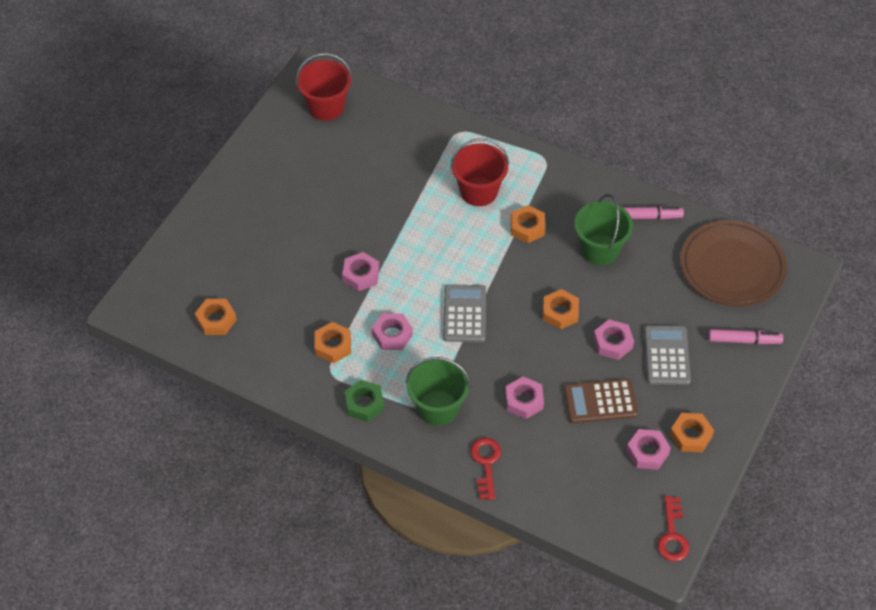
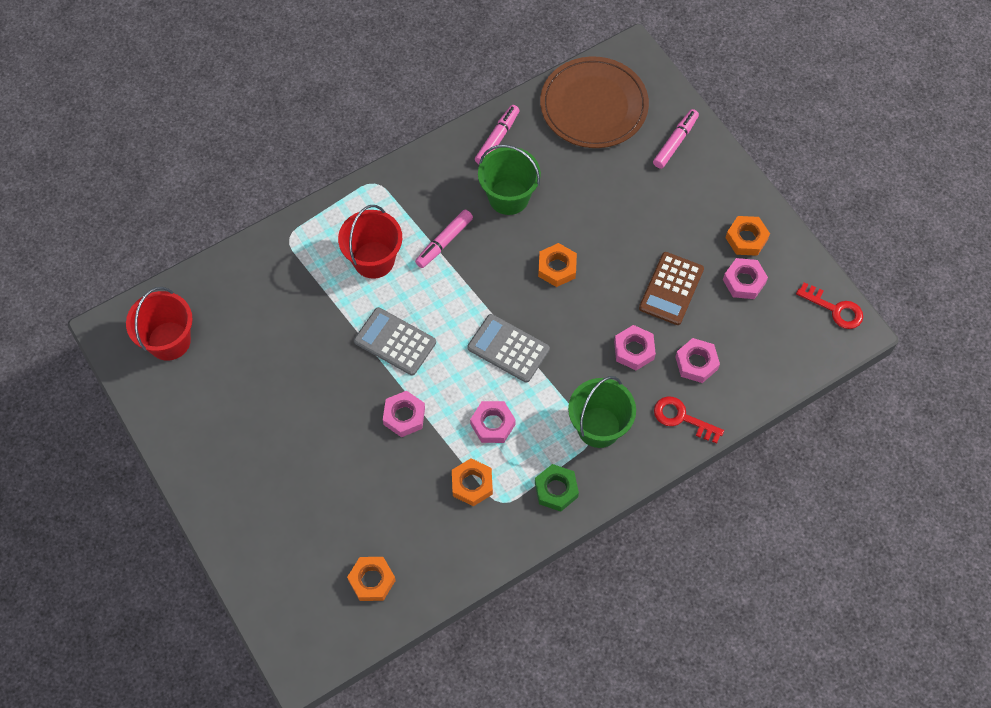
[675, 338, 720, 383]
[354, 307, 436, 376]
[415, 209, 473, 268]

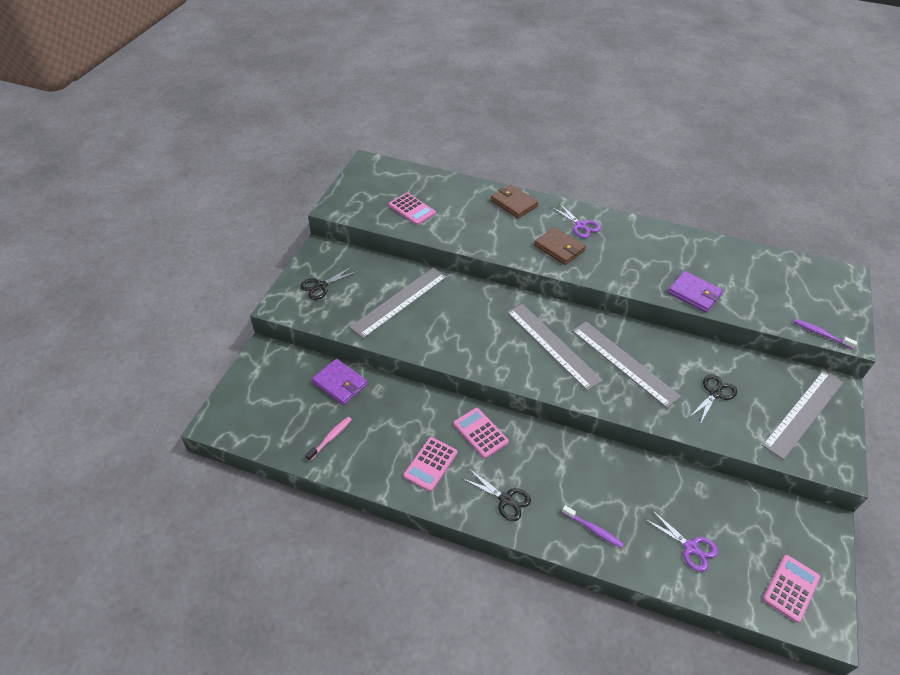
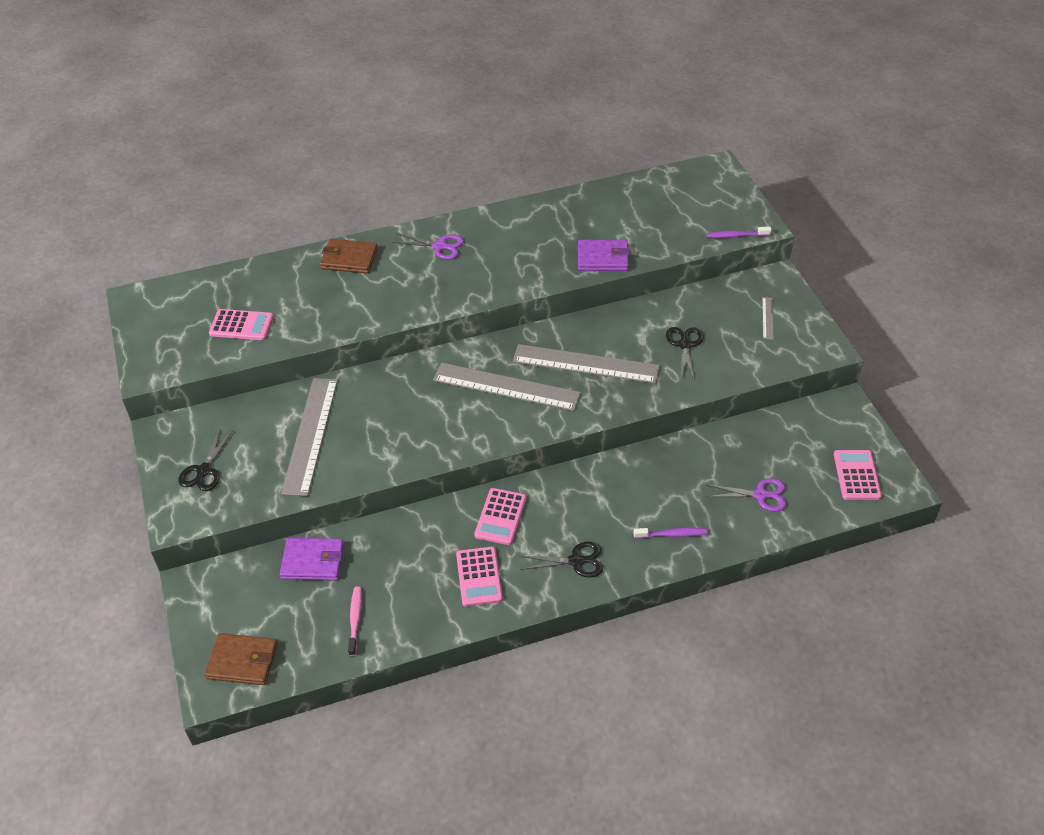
[205, 633, 278, 685]
[474, 488, 527, 545]
[762, 297, 774, 340]

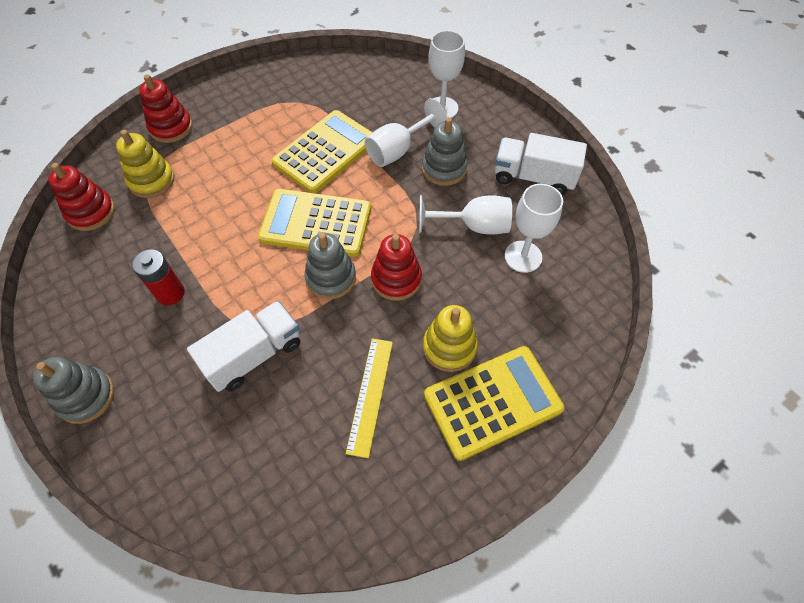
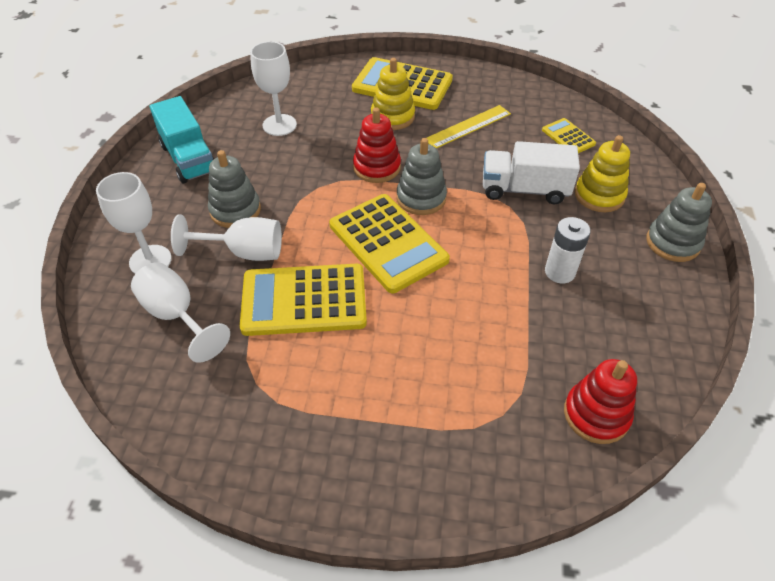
[139, 74, 192, 143] (first image)
[542, 118, 596, 153]
[575, 135, 630, 212]
[131, 262, 230, 363]
[545, 217, 591, 283]
[150, 96, 214, 183]

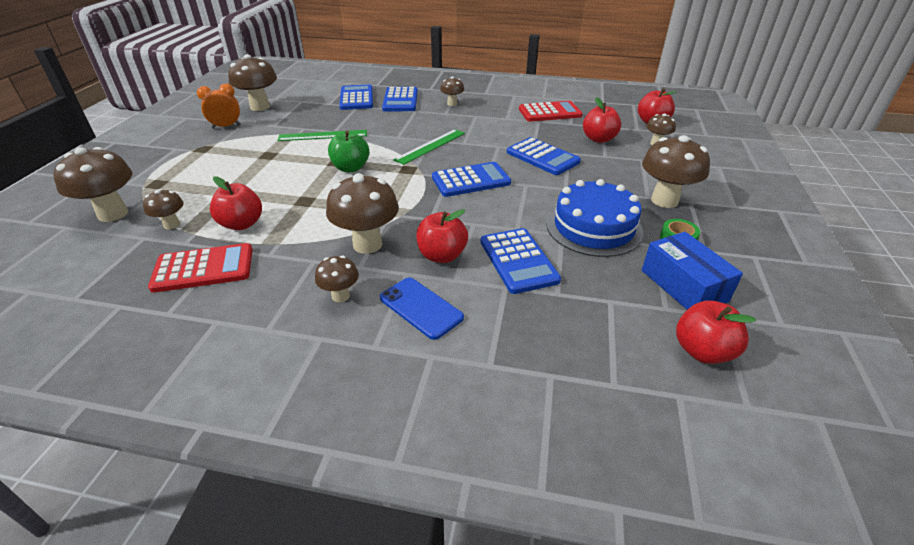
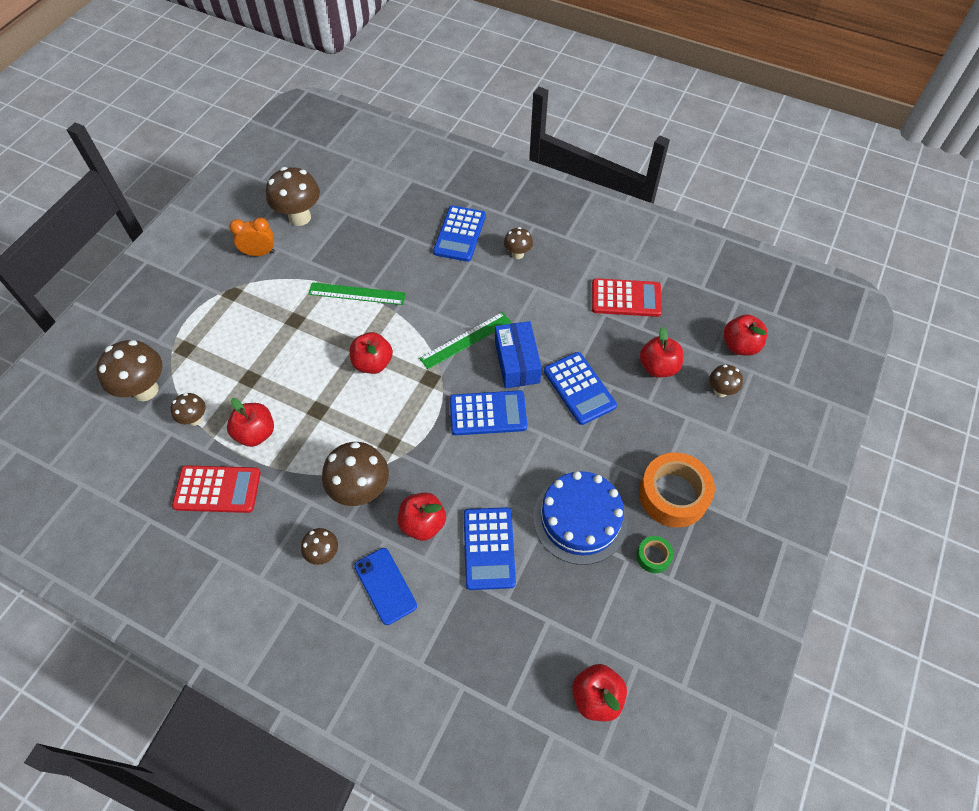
[339, 85, 373, 110] (first image)
[495, 321, 542, 388]
[639, 452, 715, 528]
[350, 332, 393, 374]

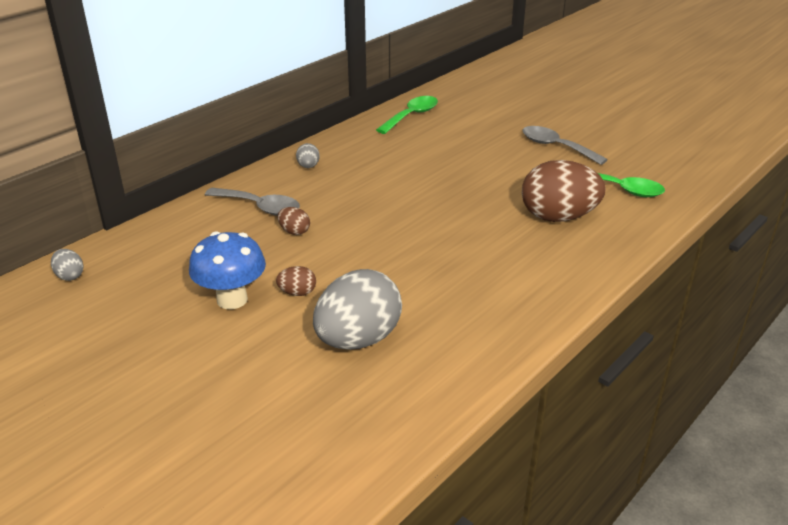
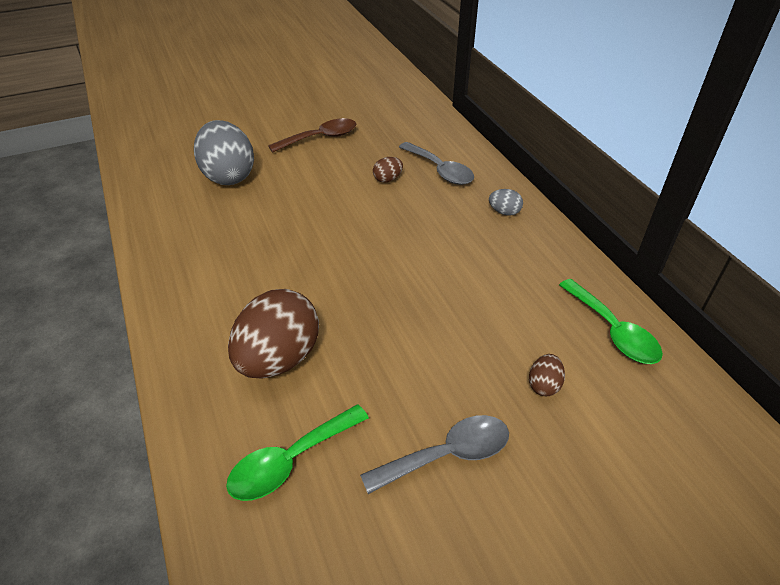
[51, 249, 84, 281] (first image)
[529, 354, 565, 396]
[268, 118, 356, 153]
[399, 142, 474, 185]

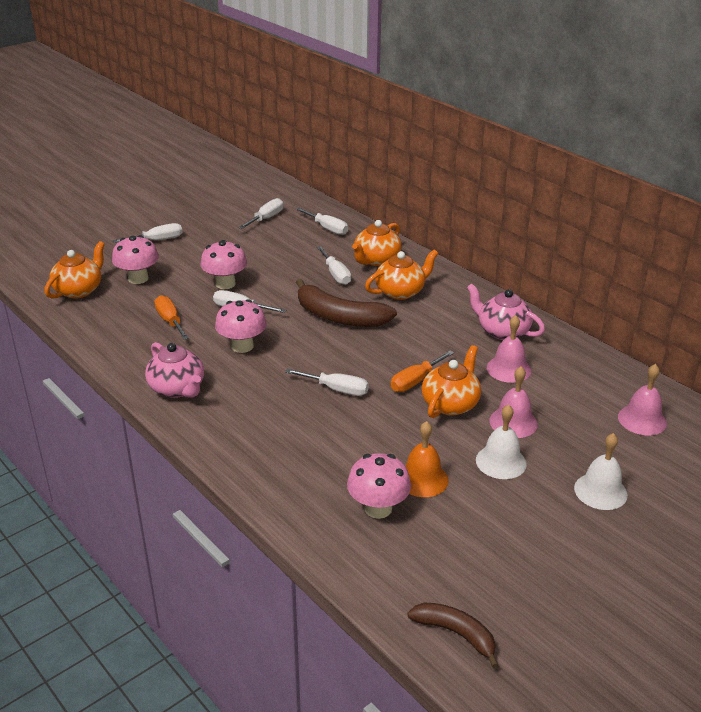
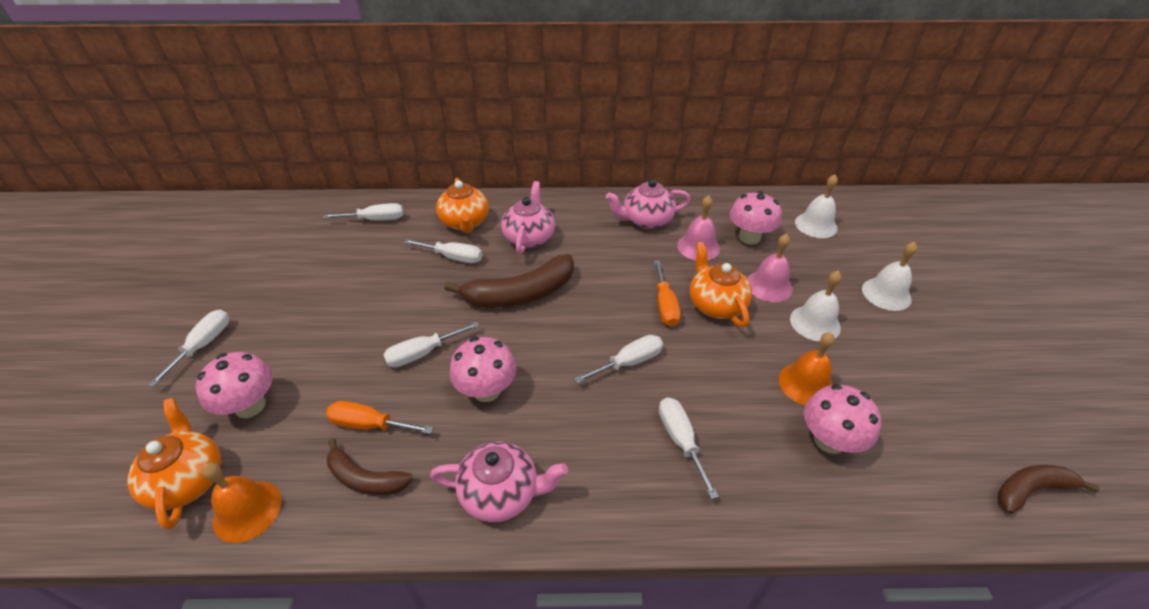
[202, 462, 282, 543]
[327, 438, 413, 495]
[729, 191, 782, 245]
[659, 397, 719, 499]
[501, 181, 555, 254]
[795, 174, 838, 238]

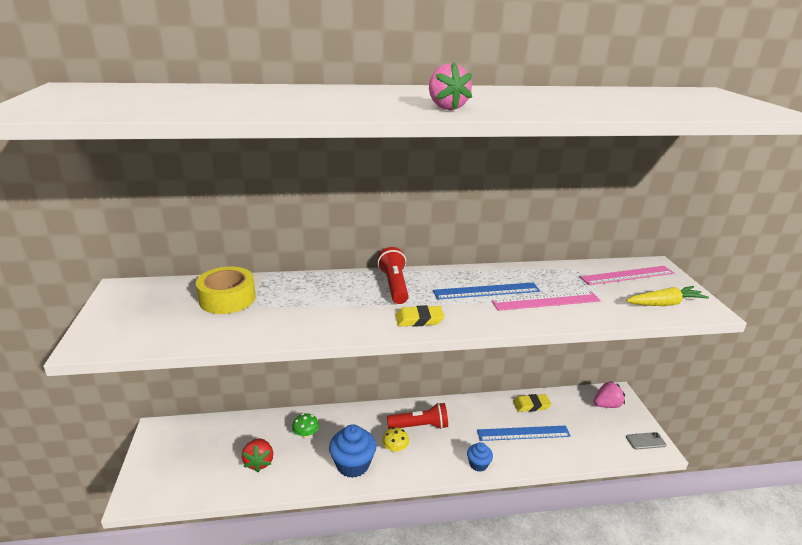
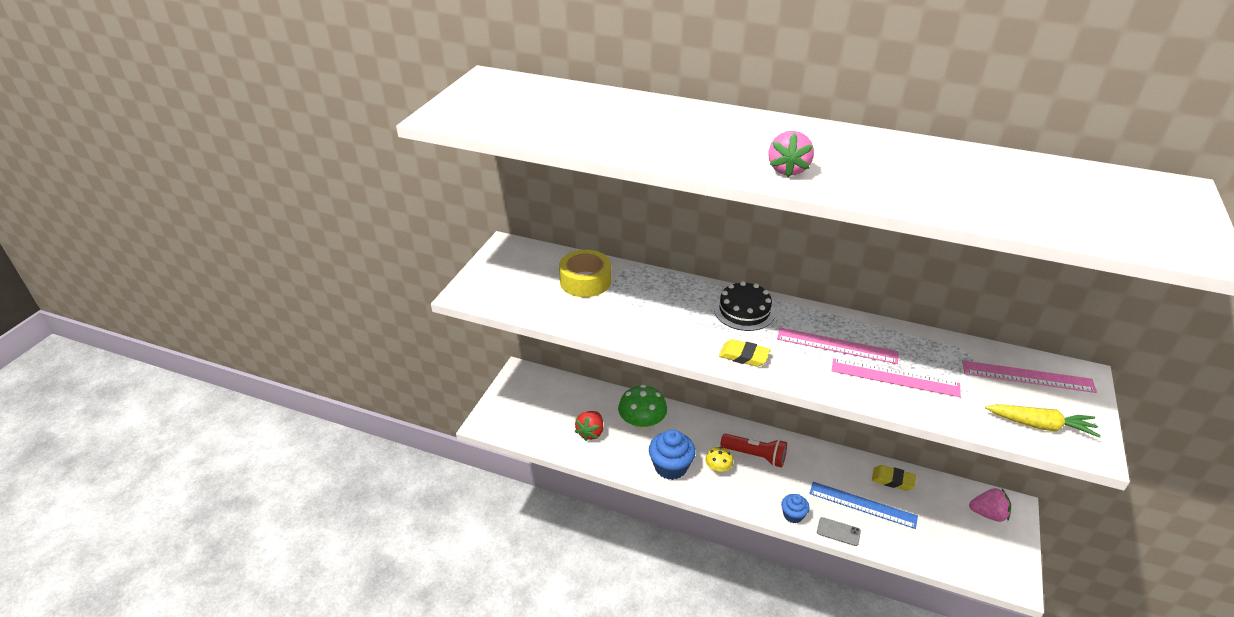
[817, 517, 861, 546]
[714, 281, 775, 331]
[777, 328, 899, 364]
[618, 385, 667, 430]

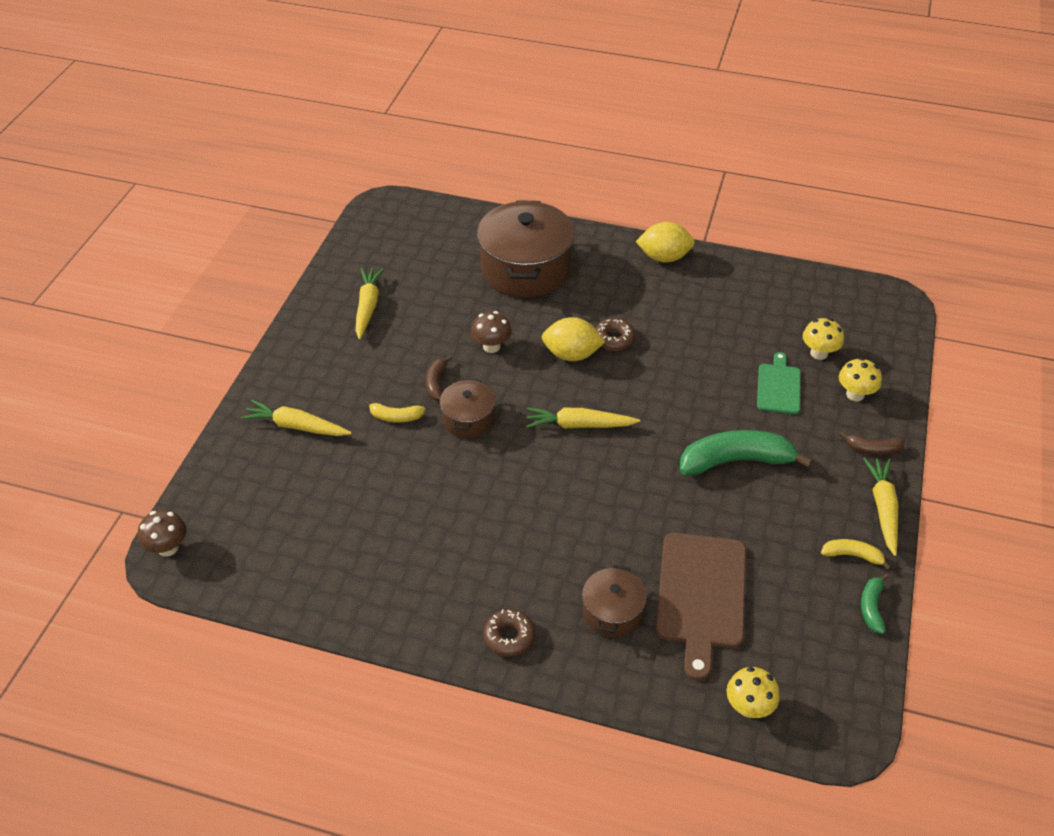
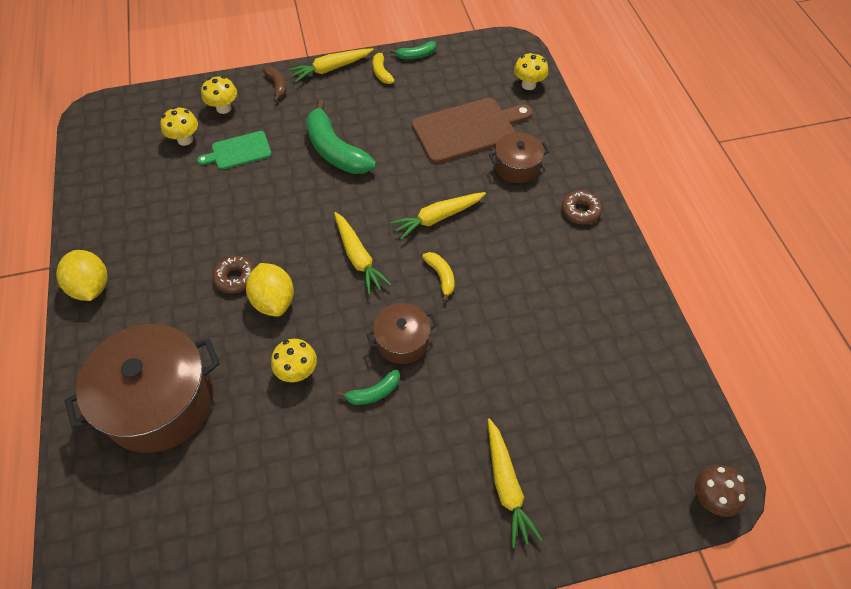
[390, 192, 486, 240]
[422, 252, 455, 302]
[337, 369, 400, 405]
[271, 339, 317, 382]

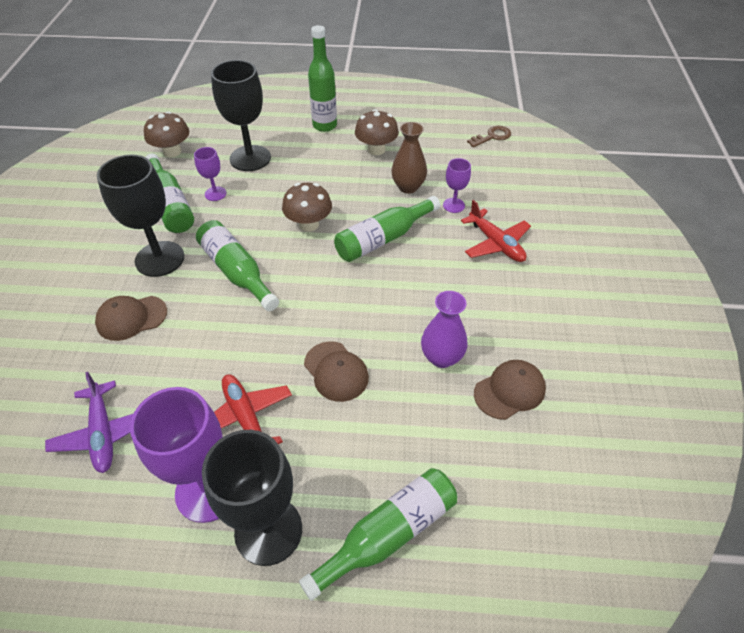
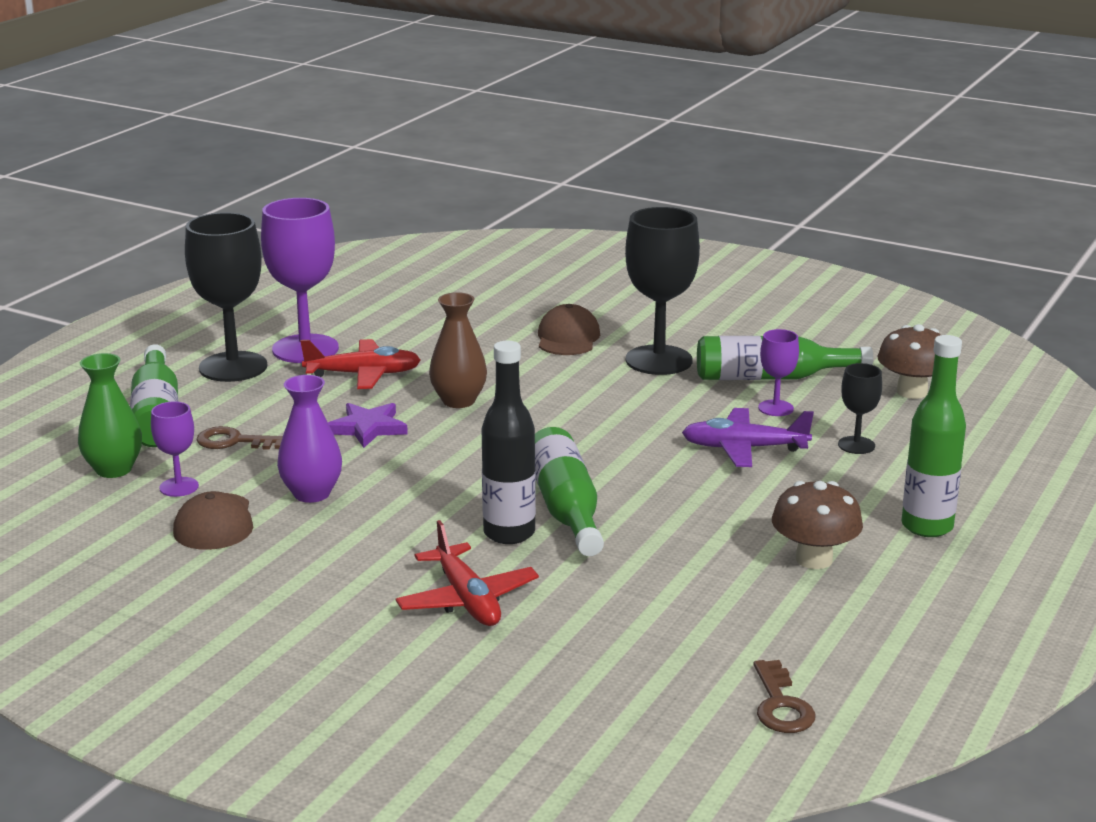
[196, 220, 279, 311] (first image)
[282, 183, 332, 231] (first image)
[78, 353, 142, 478]
[197, 426, 283, 450]
[481, 341, 536, 544]
[682, 408, 814, 467]
[429, 292, 487, 408]
[151, 401, 199, 497]
[328, 403, 408, 448]
[396, 520, 539, 626]
[838, 363, 882, 454]

